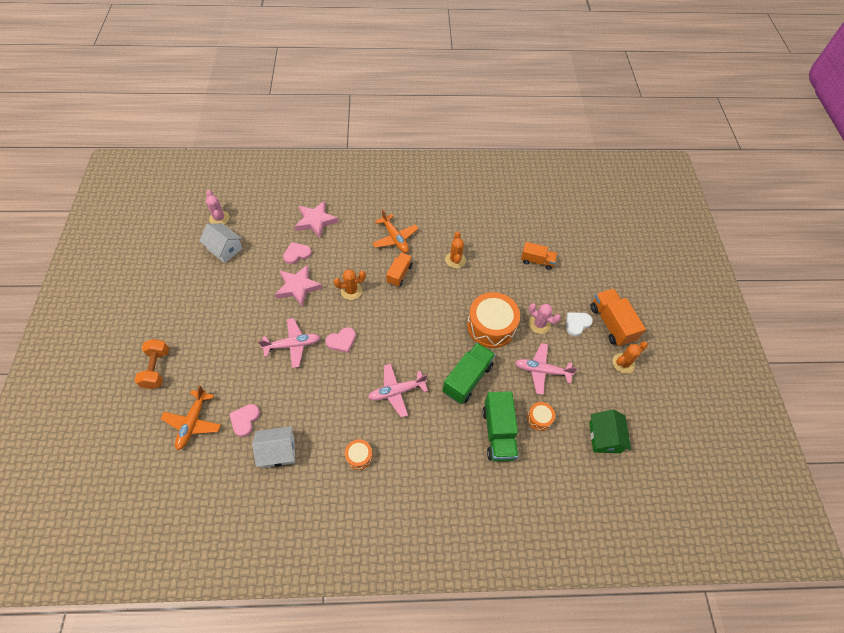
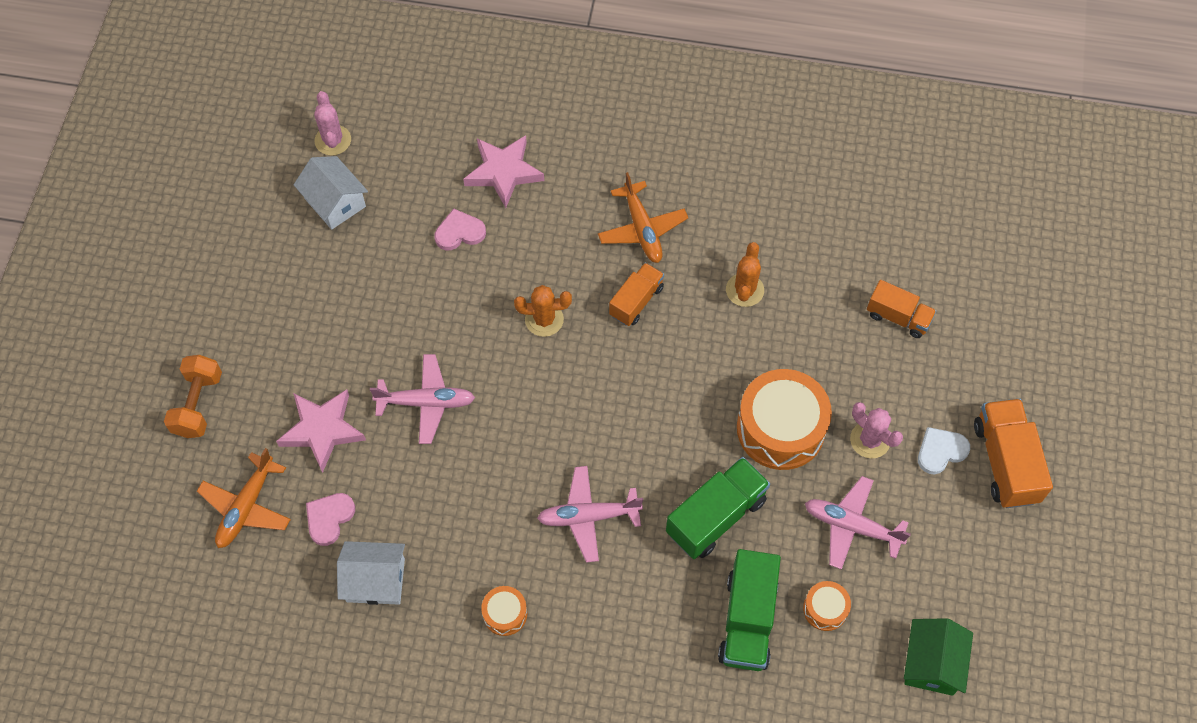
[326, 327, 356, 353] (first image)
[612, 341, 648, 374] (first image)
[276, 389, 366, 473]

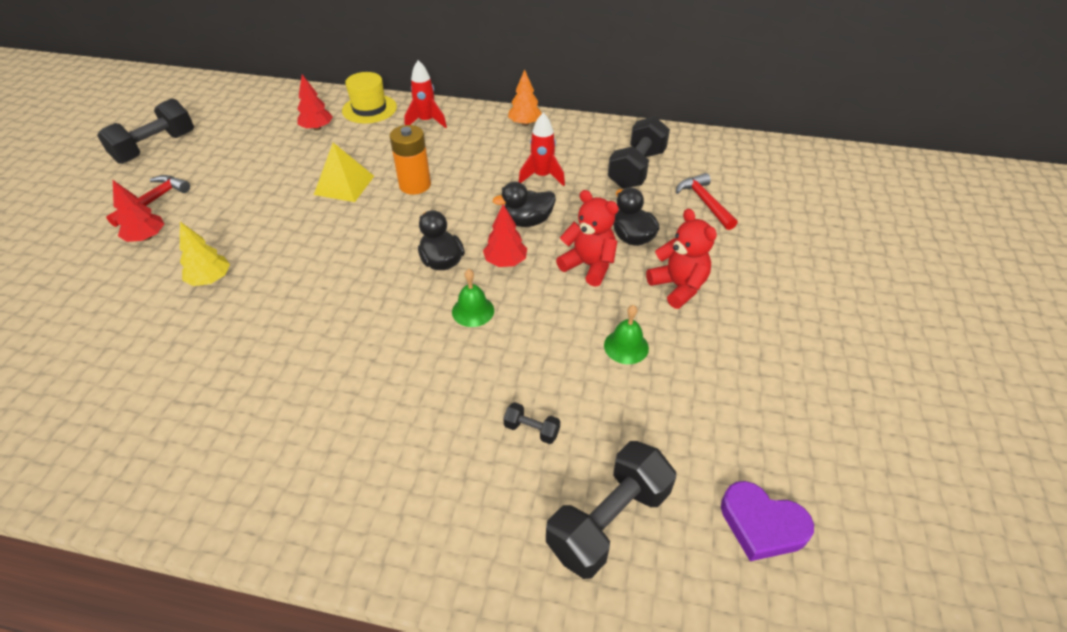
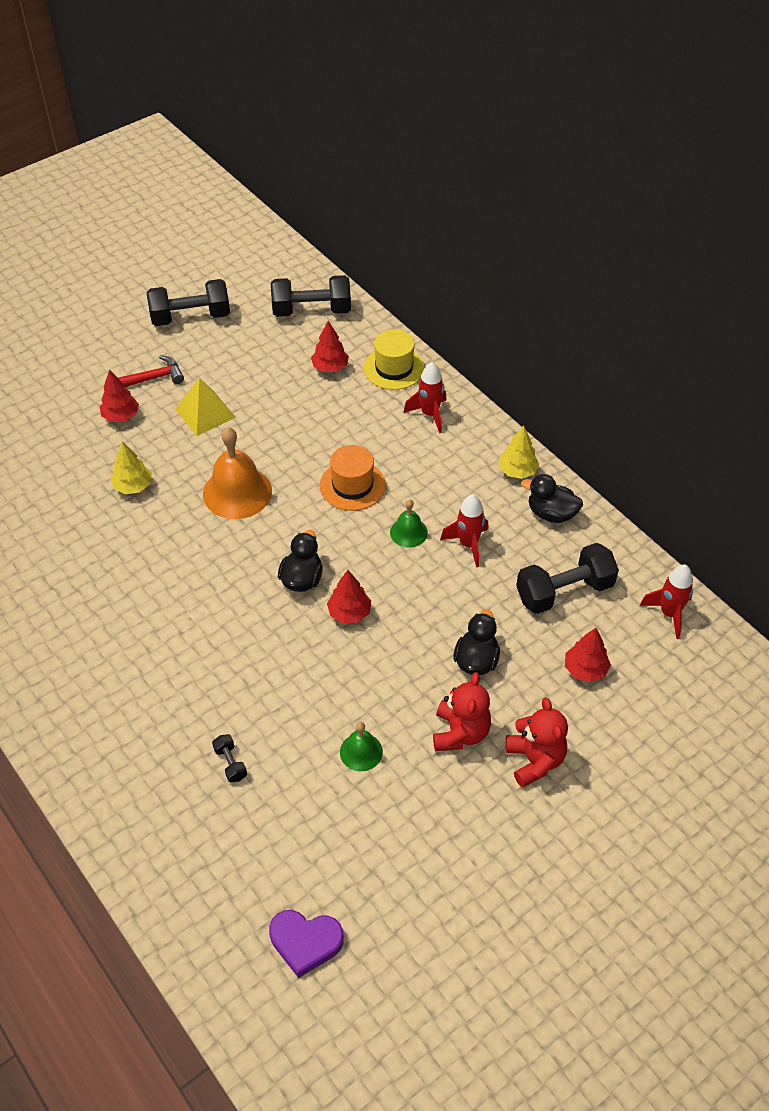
[203, 427, 272, 519]
[640, 565, 693, 639]
[175, 377, 236, 436]
[390, 499, 428, 548]
[521, 474, 583, 523]
[271, 275, 351, 317]
[506, 698, 568, 788]
[320, 445, 386, 511]
[565, 628, 611, 682]
[499, 425, 540, 479]
[269, 910, 344, 978]

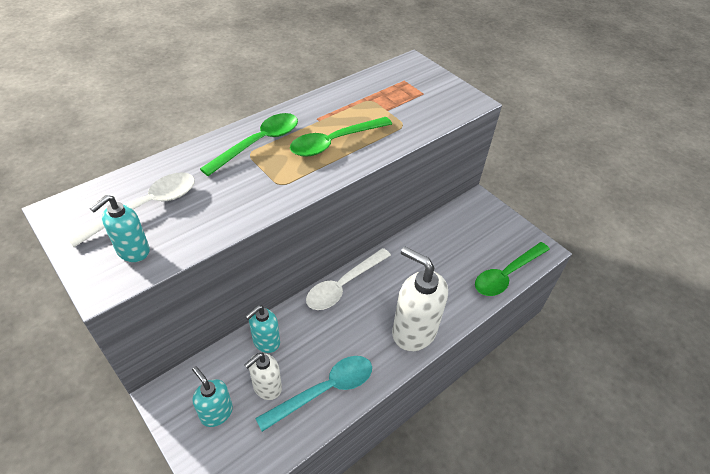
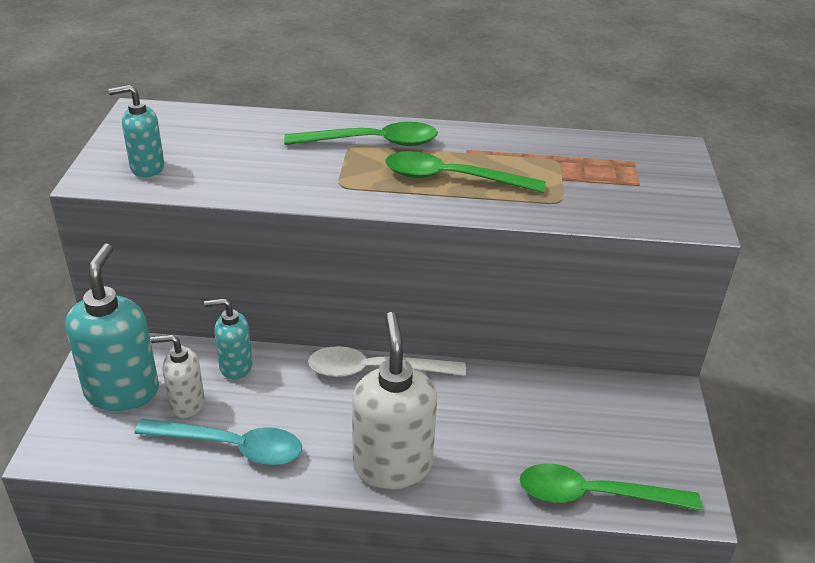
[66, 172, 195, 247] (first image)
[65, 243, 159, 411]

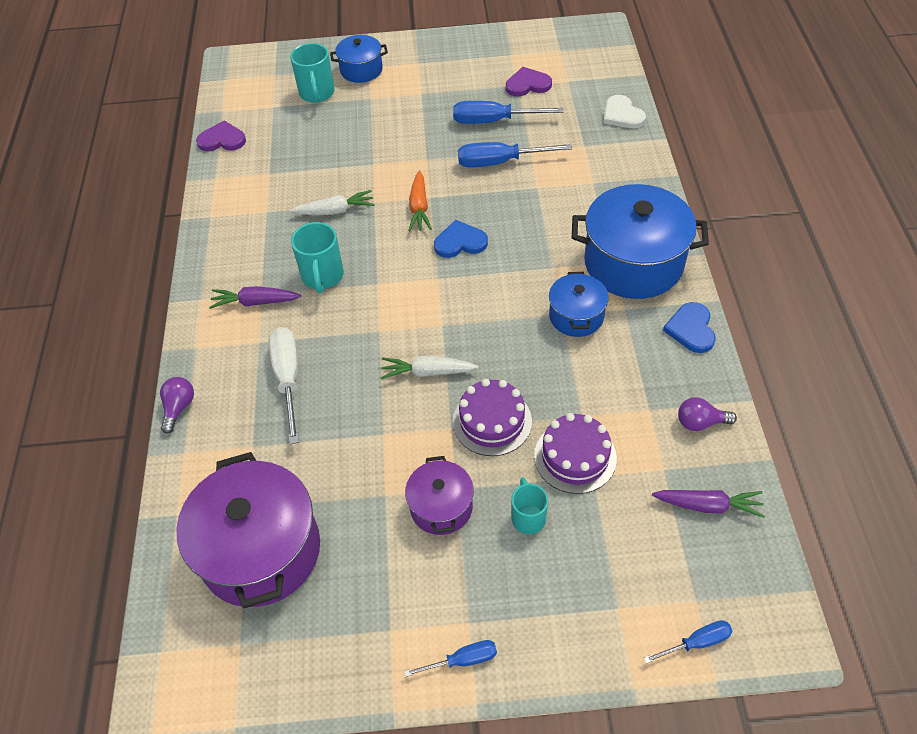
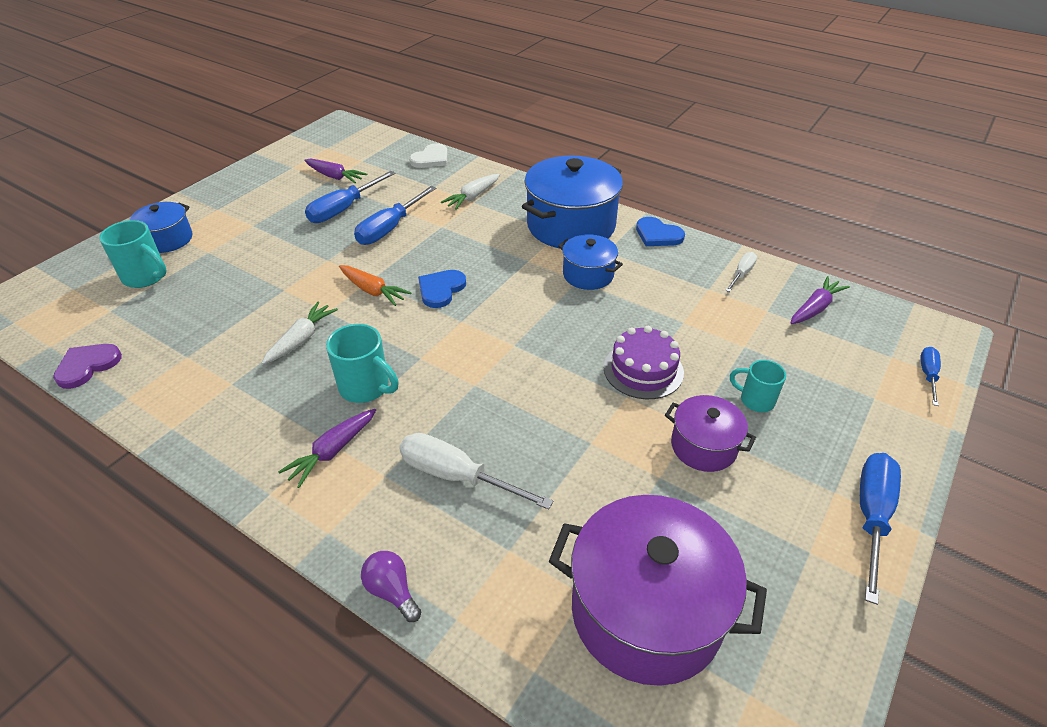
[534, 413, 617, 494] (first image)
[441, 174, 500, 210]
[304, 158, 367, 183]
[725, 252, 757, 292]
[409, 143, 447, 168]
[860, 453, 901, 605]

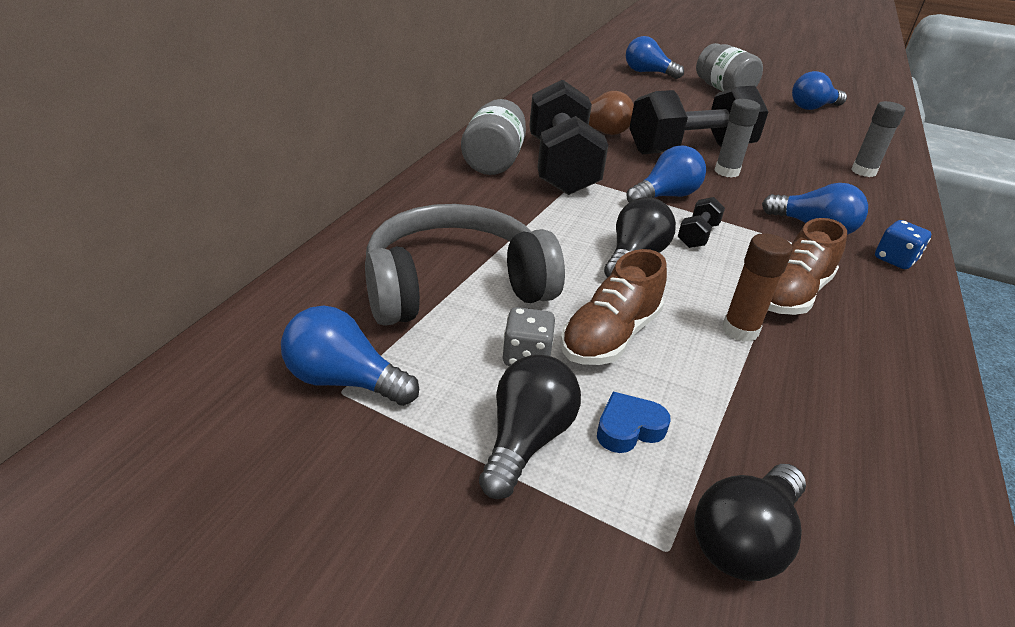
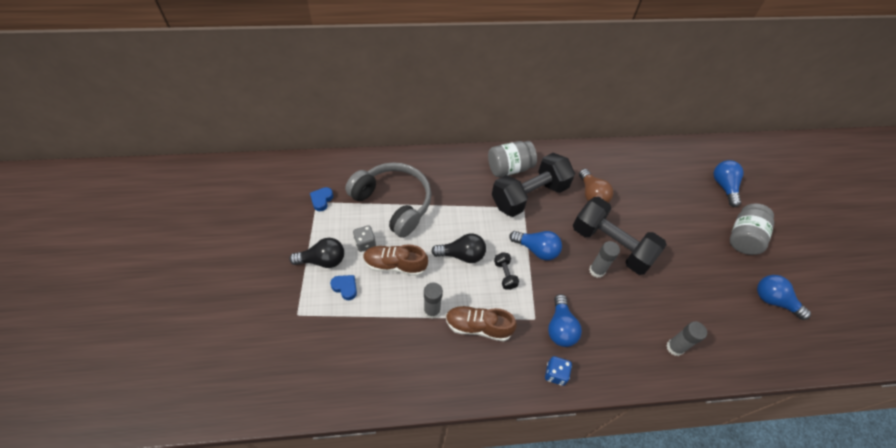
[694, 464, 806, 581] (first image)
[310, 187, 333, 211]
[424, 282, 443, 319]
[494, 252, 519, 290]

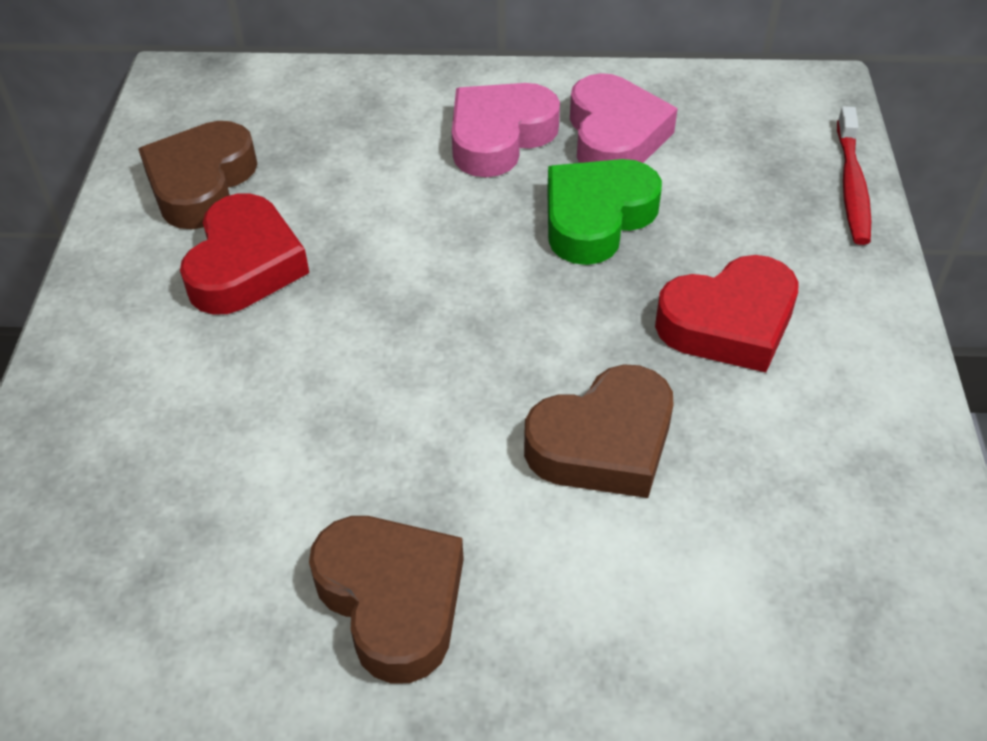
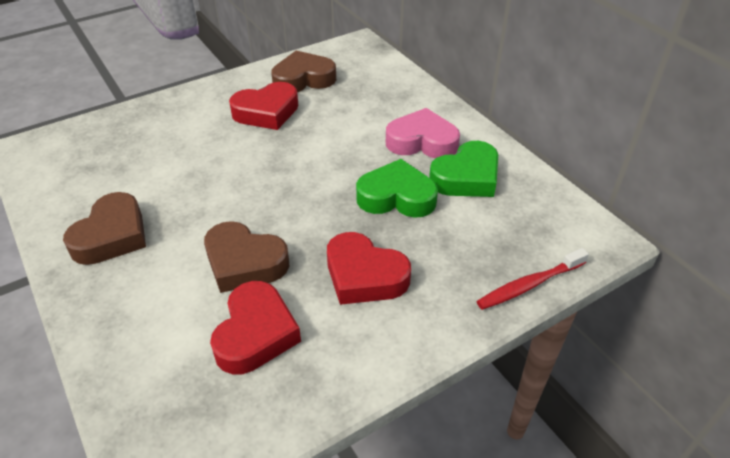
[210, 281, 301, 374]
[429, 141, 498, 197]

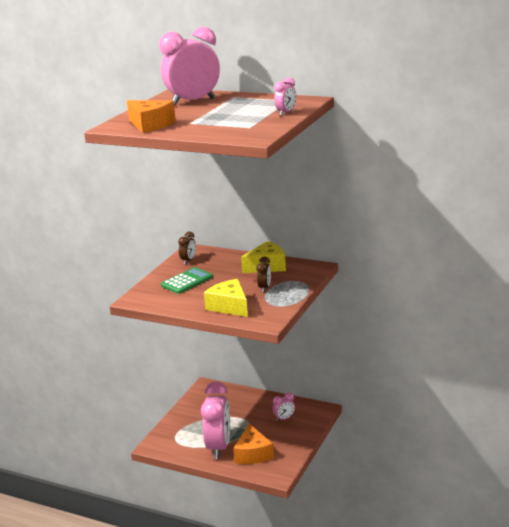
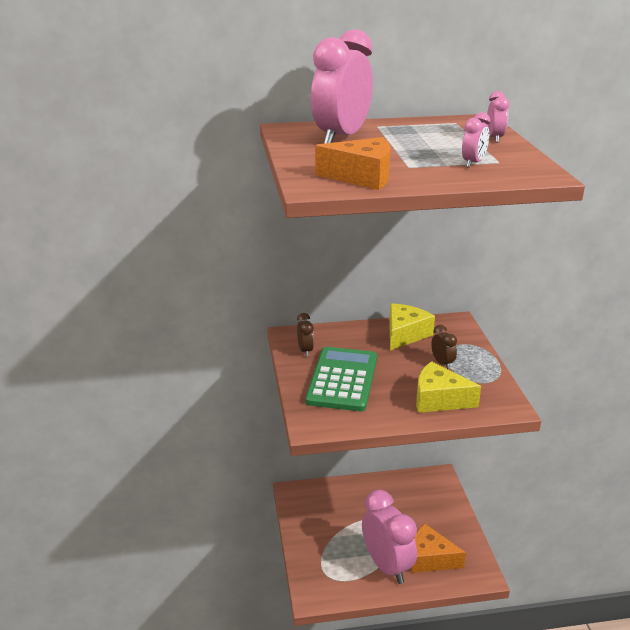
[462, 112, 490, 168]
[411, 524, 466, 573]
[305, 347, 377, 411]

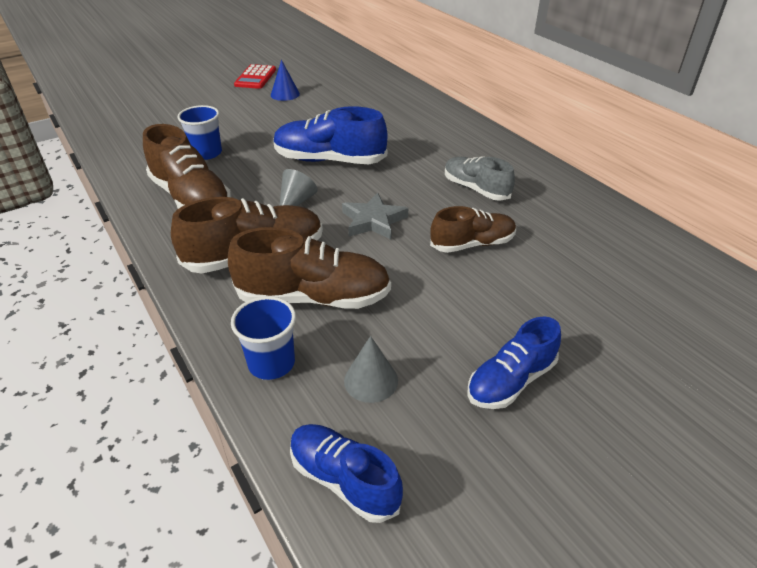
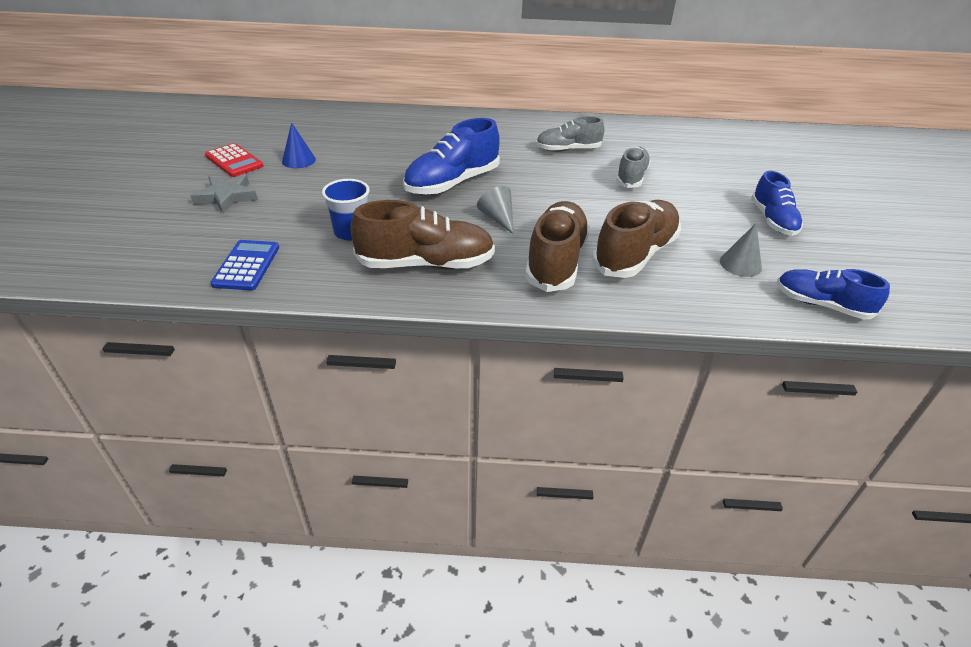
[231, 296, 296, 380] (first image)
[210, 240, 279, 290]
[190, 174, 258, 213]
[616, 146, 651, 188]
[777, 269, 890, 319]

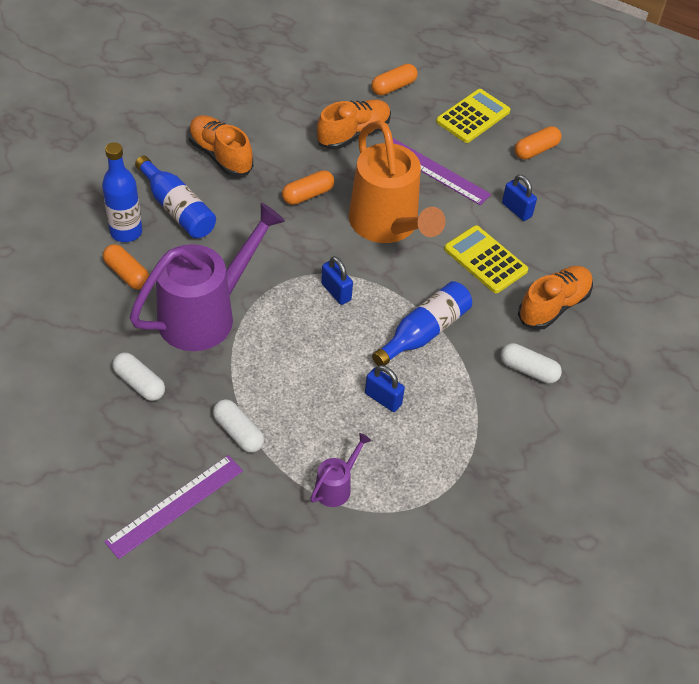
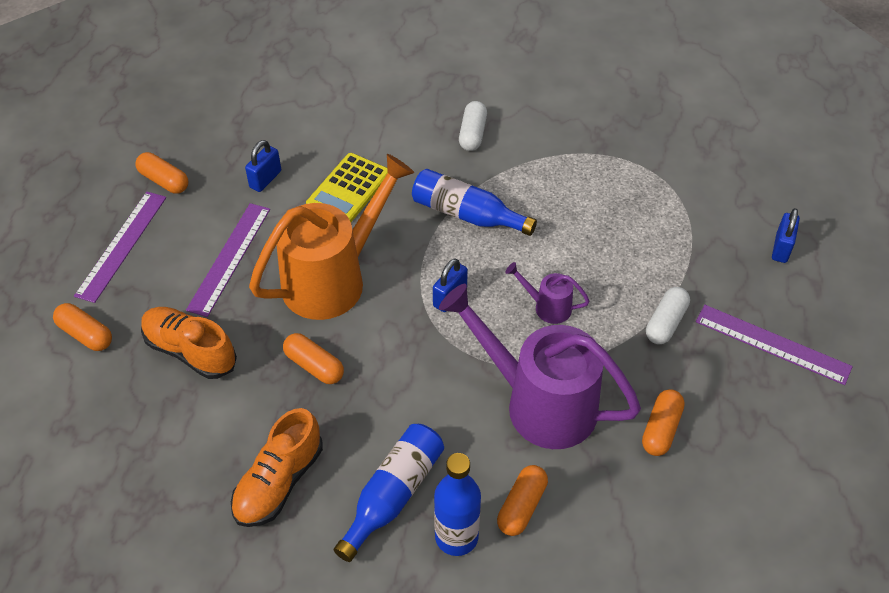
[518, 266, 593, 330] (first image)
[505, 262, 590, 324]
[772, 208, 800, 263]
[74, 192, 166, 303]
[642, 389, 685, 456]

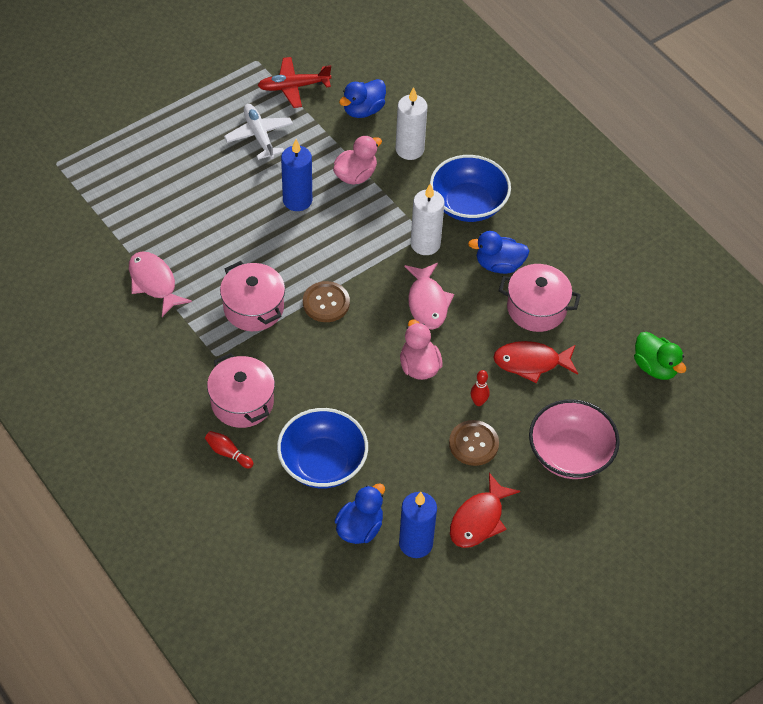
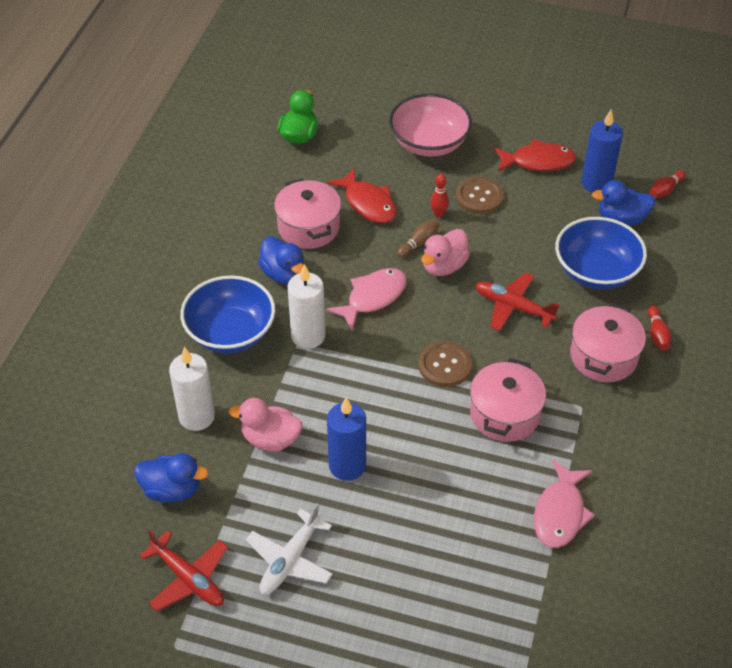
[397, 219, 440, 258]
[475, 272, 560, 331]
[649, 170, 686, 198]

